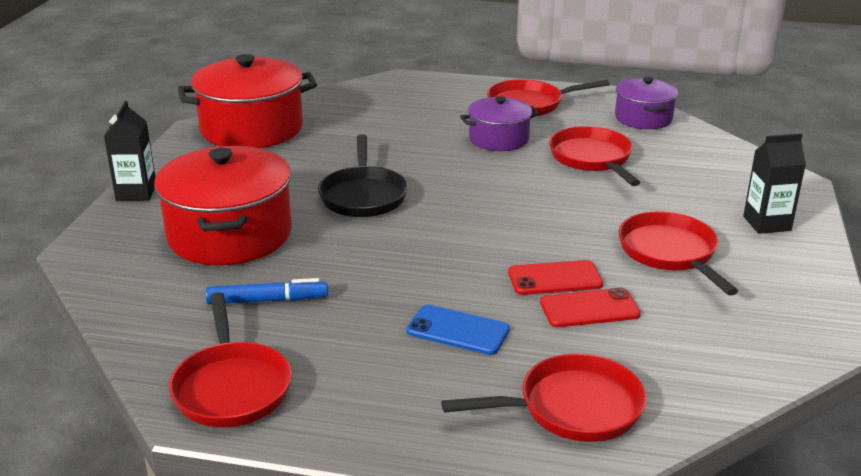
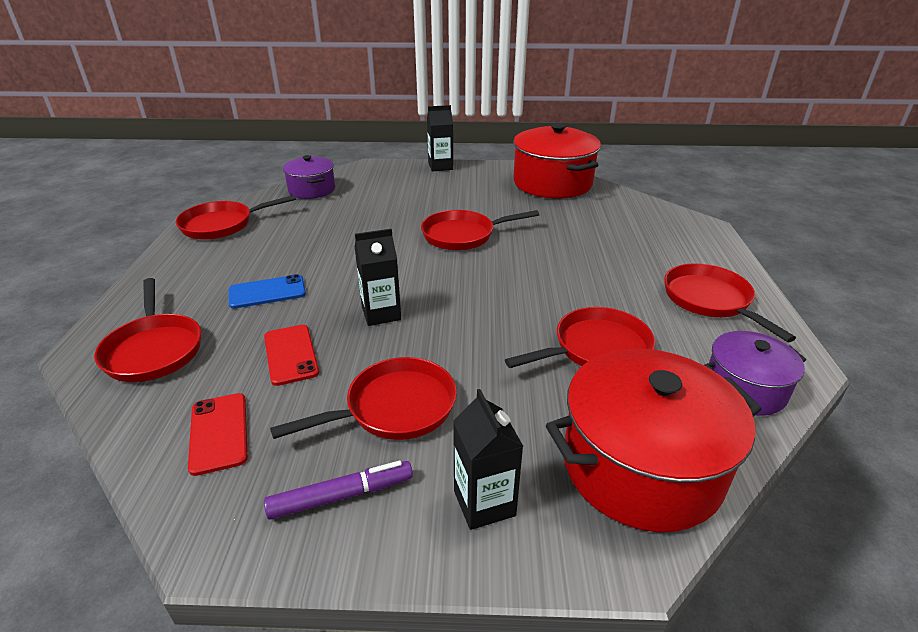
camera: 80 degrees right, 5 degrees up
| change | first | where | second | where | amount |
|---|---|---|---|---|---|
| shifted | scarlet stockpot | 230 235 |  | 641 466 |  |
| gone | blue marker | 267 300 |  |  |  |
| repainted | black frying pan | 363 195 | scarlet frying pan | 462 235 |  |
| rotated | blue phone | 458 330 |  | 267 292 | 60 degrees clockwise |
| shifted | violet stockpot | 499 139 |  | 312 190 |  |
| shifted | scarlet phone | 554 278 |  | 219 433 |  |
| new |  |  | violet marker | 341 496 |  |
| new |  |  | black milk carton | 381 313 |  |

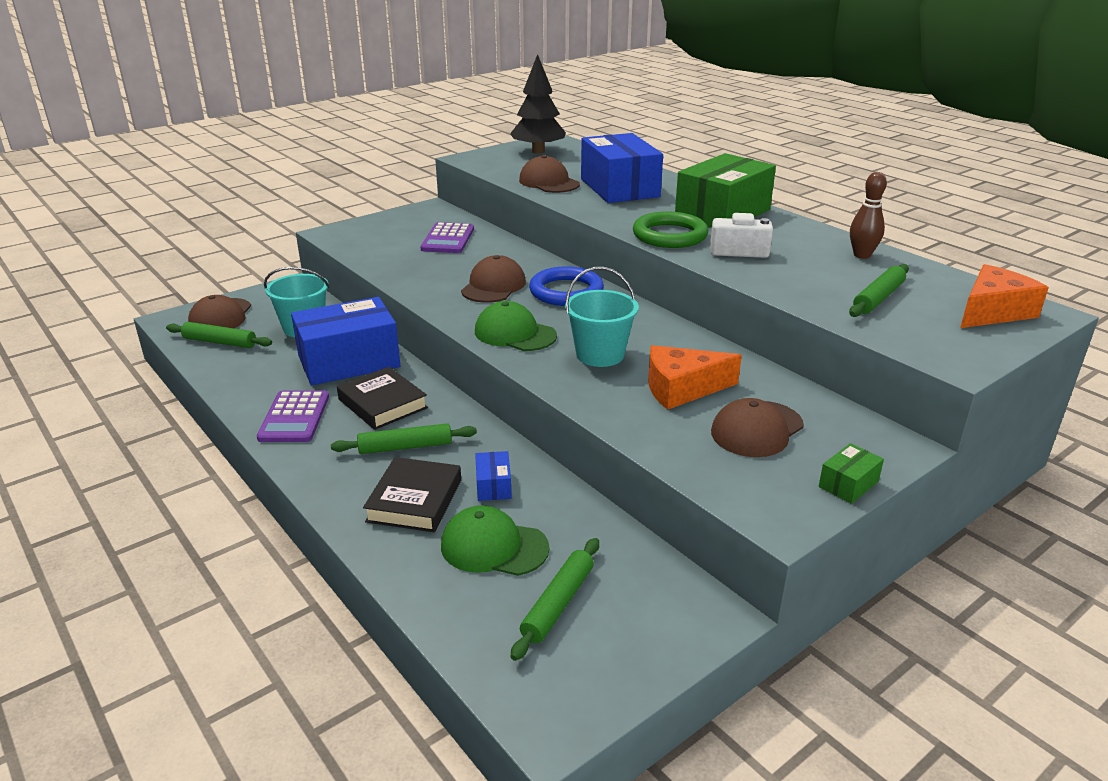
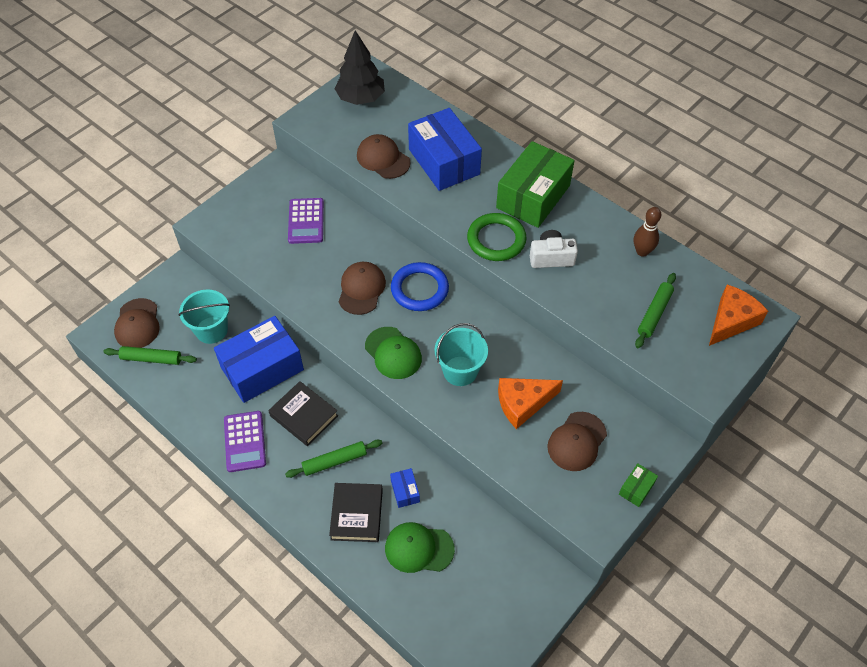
camera: 10 degrees left, 25 degrees up
| change | first | where | second | where | amount |
|---|---|---|---|---|---|
| rotated | leaf-green baseball cap | 515 333 |  | 393 353 | 150 degrees counterclockwise |
| gone | leaf-green dough roller | 558 604 |  |  |  |

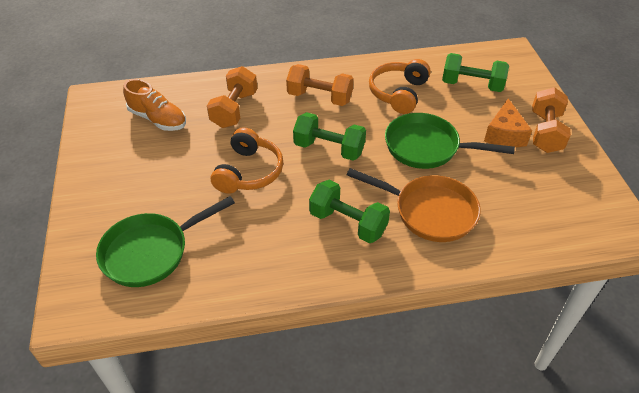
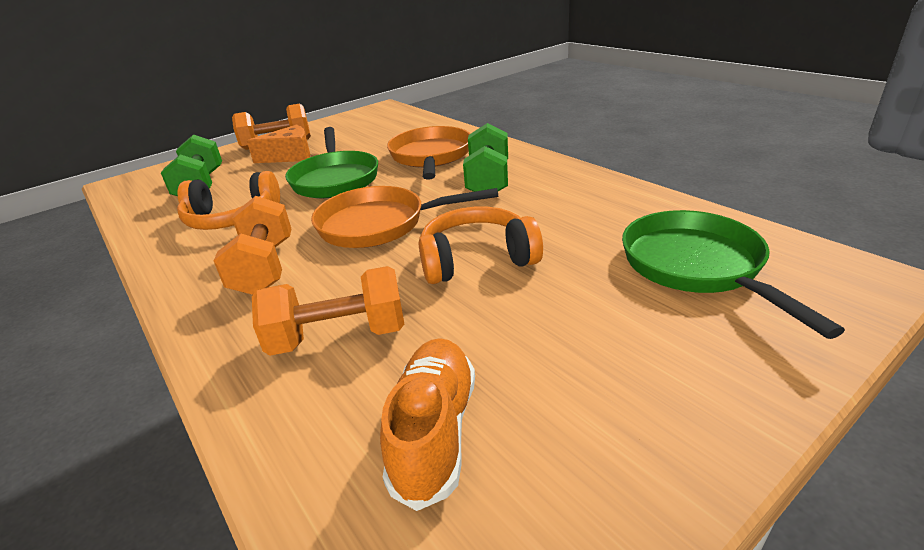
camera: 115 degrees left, 15 degrees down
| change | first | where | second | where | amount |
|---|---|---|---|---|---|
| rotated | leaf-green frying pan | 151 251 |  | 697 267 | 135 degrees counterclockwise |
| swapped | leaf-green hand weight | 329 149 | bright orange frying pan | 380 224 |  |

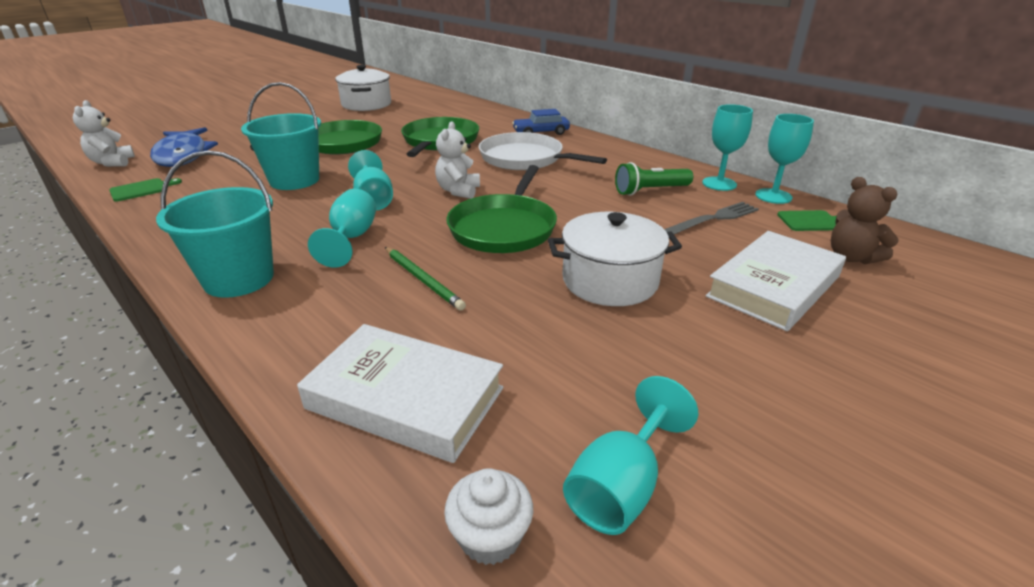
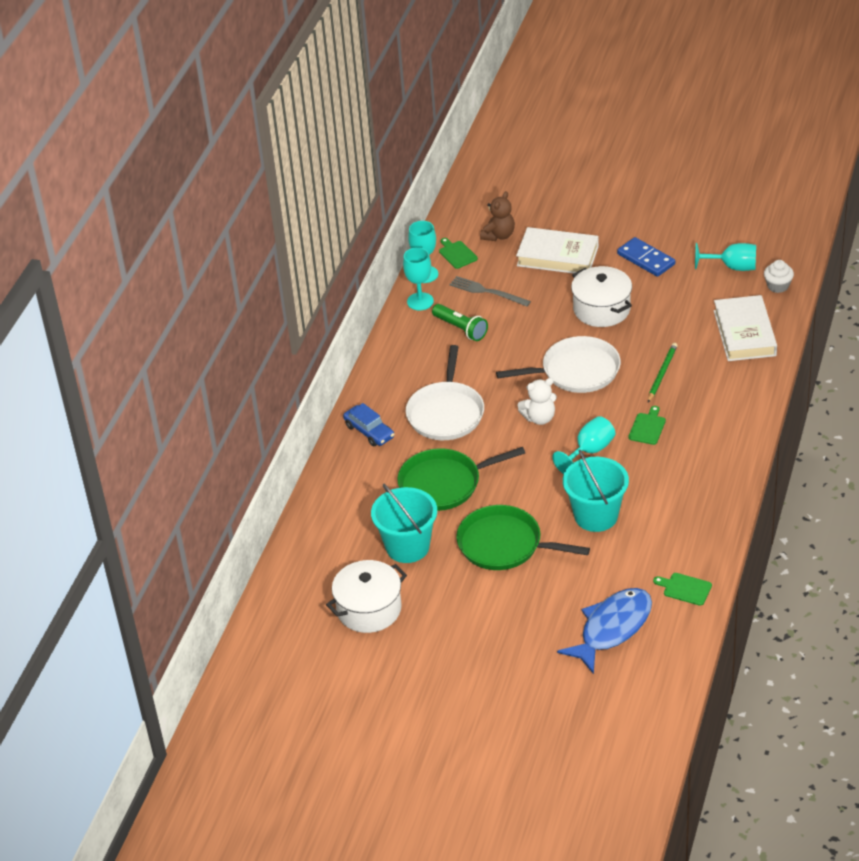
camera: 115 degrees left, 10 degrees up
| change | first | where | second | where | amount |
|---|---|---|---|---|---|
| gone | white teddy | 112 163 |  |  |  |
| shifted | aqua bucket | 239 279 |  | 407 546 |  |
| swapped | aqua goblet | 351 238 | leaf-green cutting board | 647 427 |  |
| repainted | leaf-green frying pan | 504 228 | white frying pan | 576 371 |  |
| new |  |  | blue domino piece | 646 259 |  |

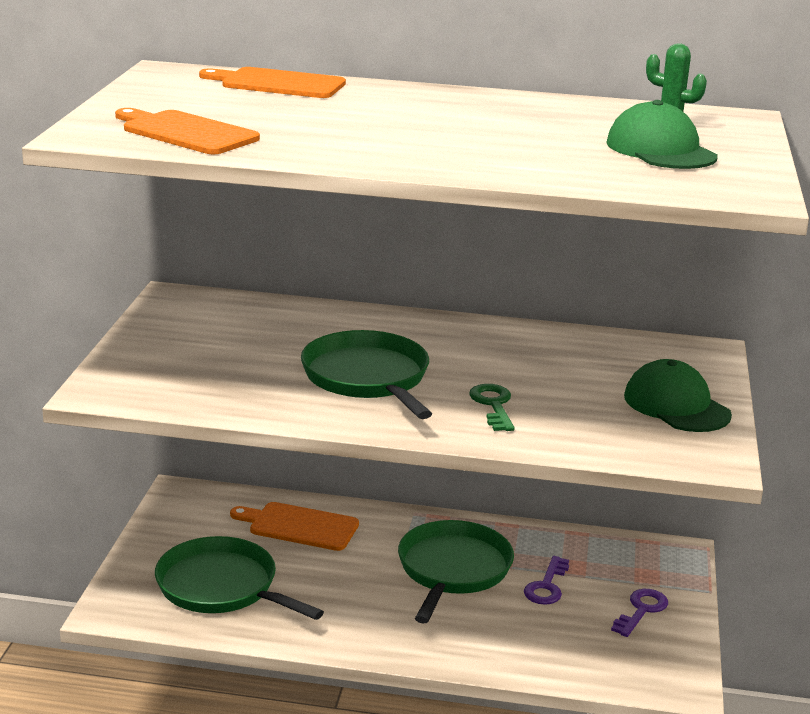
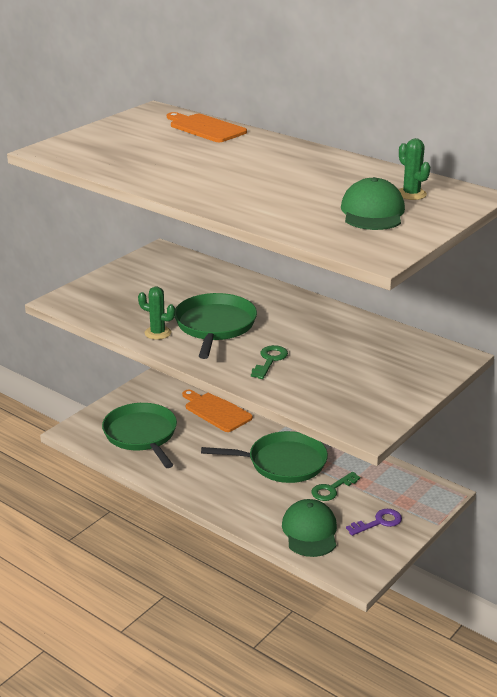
camera: 30 degrees right, 5 degrees up
| change | first | where | second | where | amount |
|---|---|---|---|---|---|
| gone | bright orange cutting board | 186 132 |  |  |  |
| rotated | leaf-green frying pan | 453 570 |  | 282 463 | 45 degrees clockwise |
| repainted | violet latchkey | 547 586 | leaf-green latchkey | 332 489 |  |
| shifted | leaf-green baseball cap | 676 405 |  | 310 531 |  |
| new |  |  | leaf-green cactus | 158 333 |  |

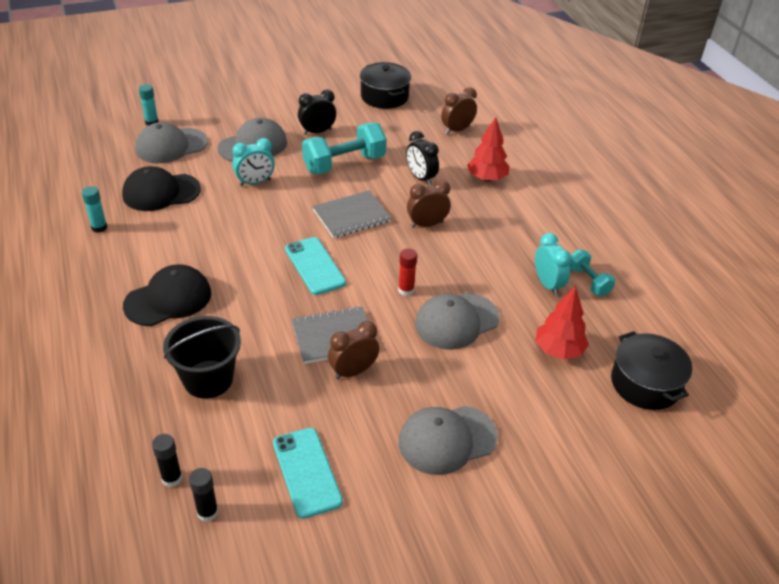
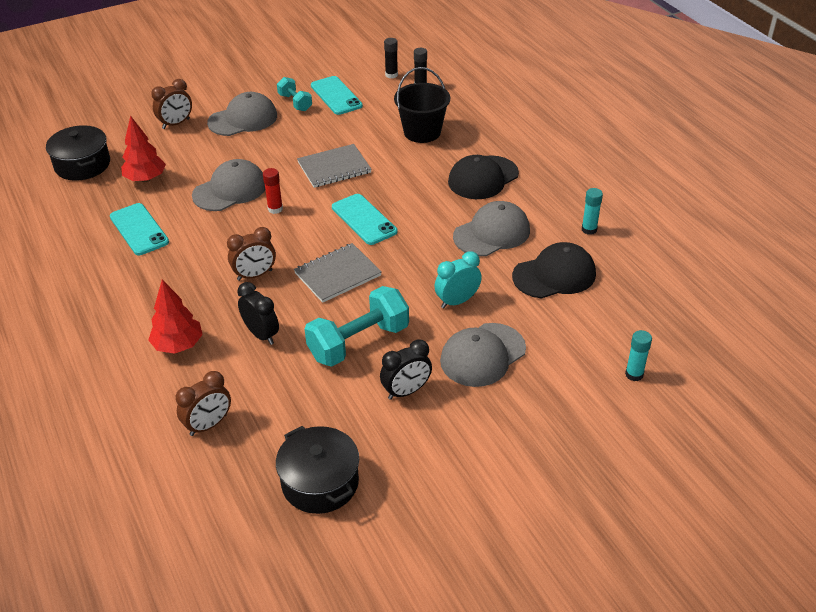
camera: 175 degrees right, 0 degrees up
| change | first | where | second | where | amount |
|---|---|---|---|---|---|
| shifted | gray baseball cap | 171 146 |  | 492 233 |  |
| shifted | dark brown bedside clock | 353 371 |  | 176 124 |  |
| swapped | aqua bedside clock | 547 284 | aqua phone | 139 229 |  |
| shifted | aqua hand weight | 588 281 |  | 295 102 |  |

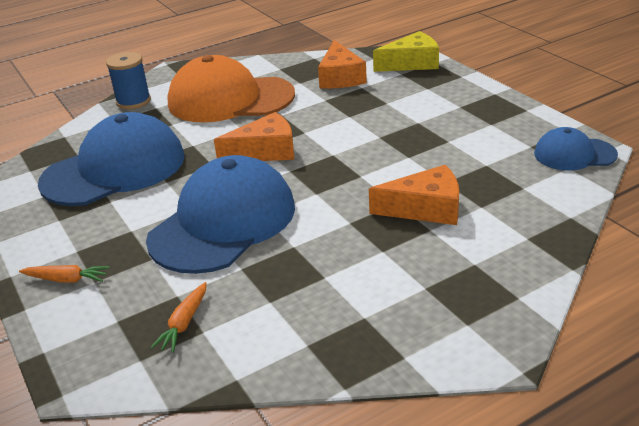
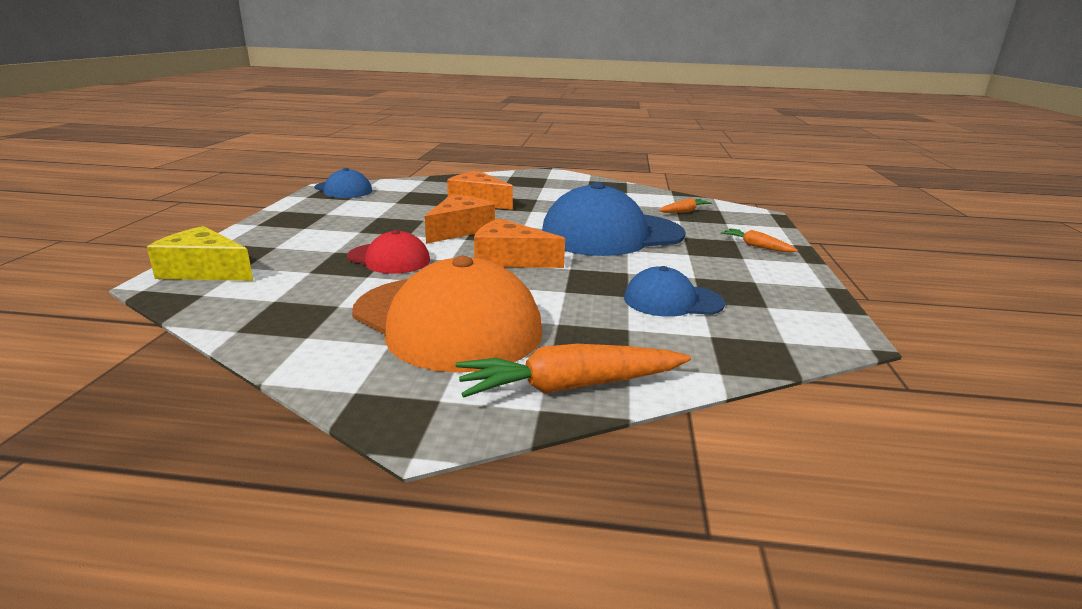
camera: 145 degrees left, 10 degrees down
| change | first | where | second | where | amount |
|---|---|---|---|---|---|
| scaled | blue baseball cap | 114 169 |  | 672 301 | x0.52 |
| swapped | blue bobbin | 133 101 | bright orange root vegetable | 570 386 |  |
| shifted | bright orange cheese wedge | 340 77 |  | 459 230 |  |
| new |  |  | scarlet baseball cap | 389 259 |  |

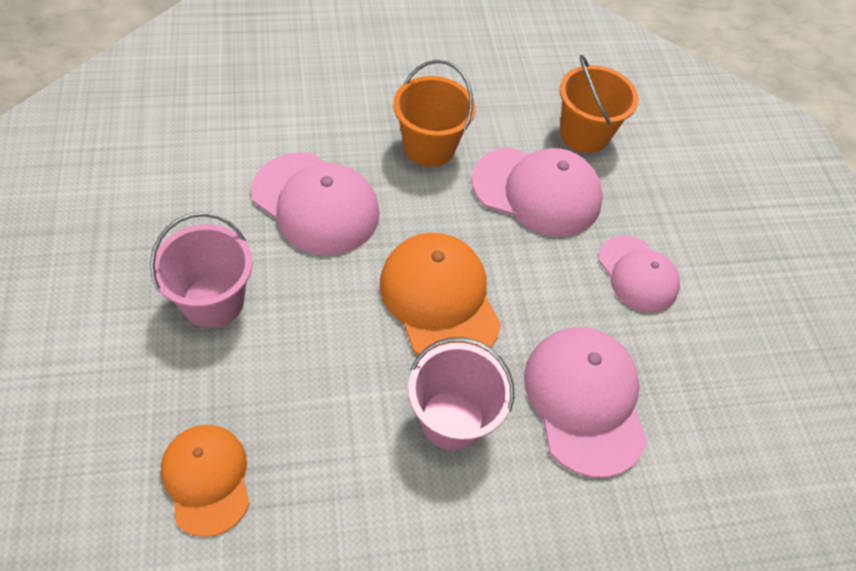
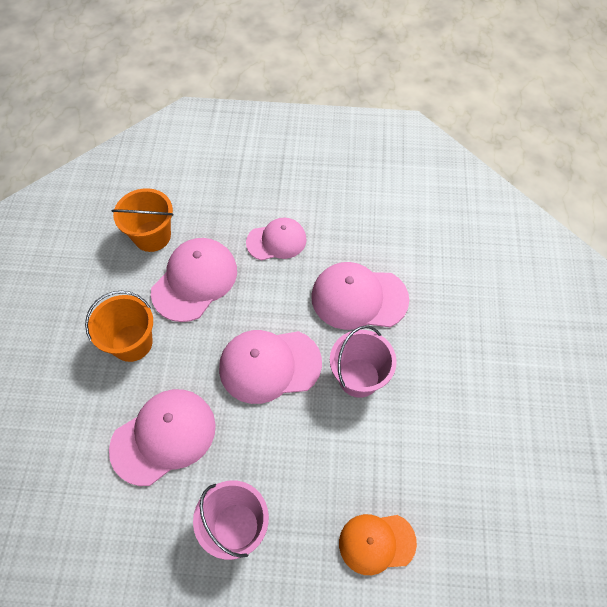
camera: 70 degrees left, 5 degrees up
| change | first | where | second | where | amount |
|---|---|---|---|---|---|
| repainted | bright orange baseball cap | 439 299 | pink baseball cap | 269 365 |  |

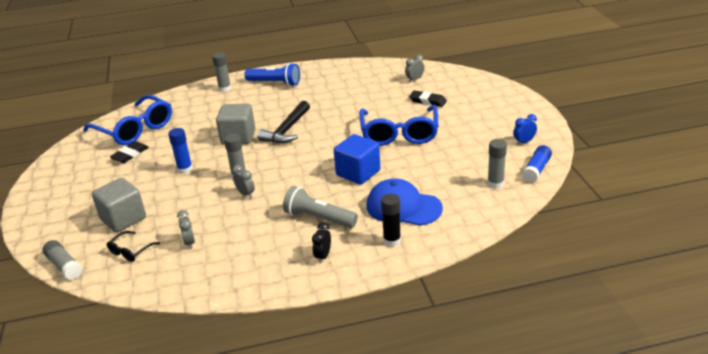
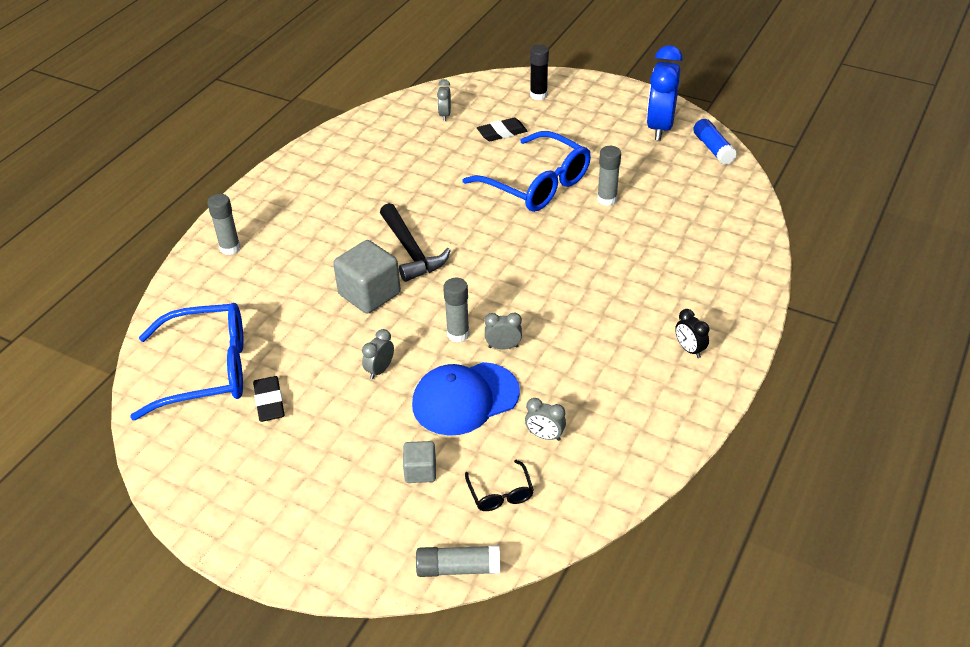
camera: 50 degrees left, 10 degrees up
| change | first | where | second | where | amount |
|---|---|---|---|---|---|
| scaled | gray solid cube | 123 219 |  | 420 471 | x0.55 |
| swapped | blue glue | 185 169 | gray bedside clock | 380 370 |  |
| gone | blue flashlight | 275 83 |  |  |  |
| gone | gray flashlight | 319 218 |  |  |  |
| gone | blue solid cube | 358 173 |  |  |  |
| shifted | blue baseball cap | 403 207 |  | 465 399 |  |
| shifted | black glue | 392 241 |  | 538 95 |  |
| shifted | gray glue | 495 184 |  | 607 199 |  |
| scaled | blue bedside clock | 524 142 |  | 660 127 | x2.20 |

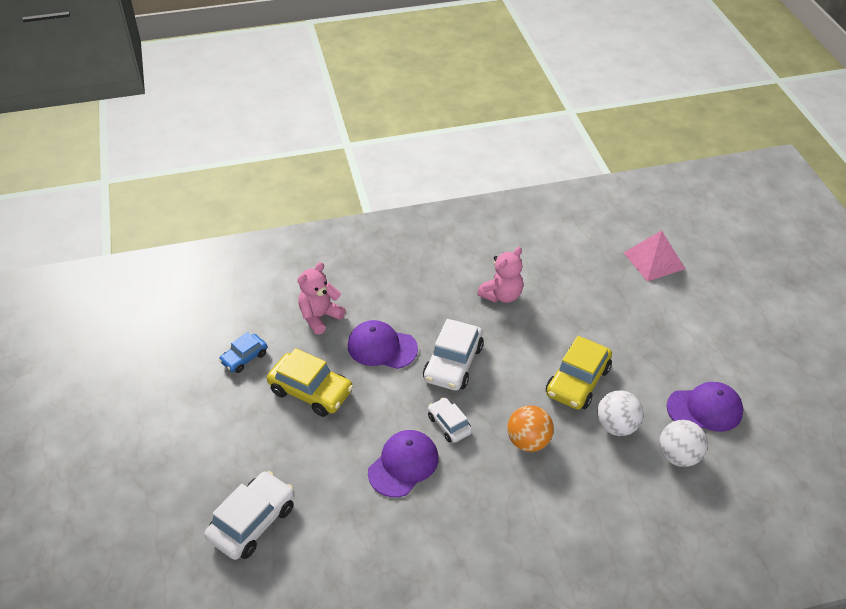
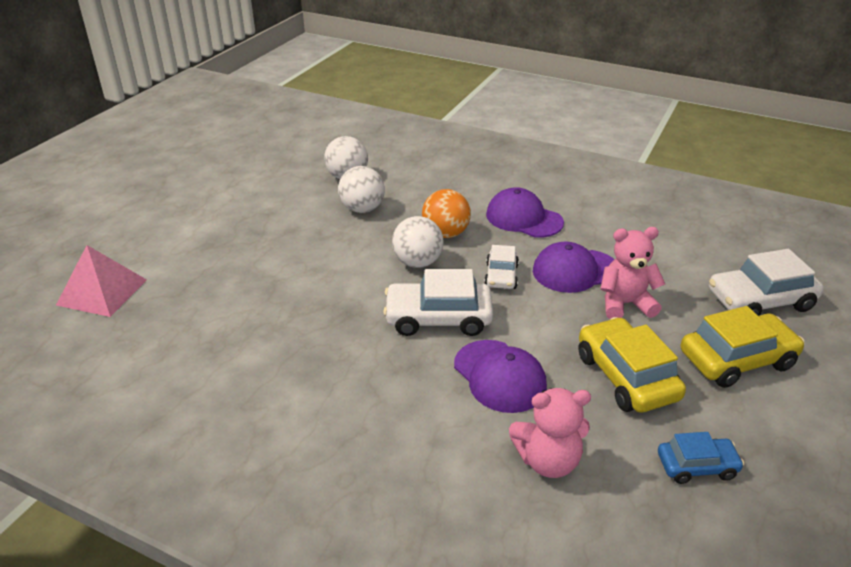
camera: 140 degrees left, 10 degrees down
| change | first | where | second | where | amount |
|---|---|---|---|---|---|
| rotated | white car | 453 363 |  | 438 318 | 150 degrees counterclockwise |
| shifted | pink teddy | 502 295 |  | 625 304 |  |
| shifted | bright yellow car | 577 381 |  | 737 360 |  |
| shifted | violet baseball cap | 705 409 |  | 524 218 |  |
| new |  |  | white sphere | 417 263 |  |

